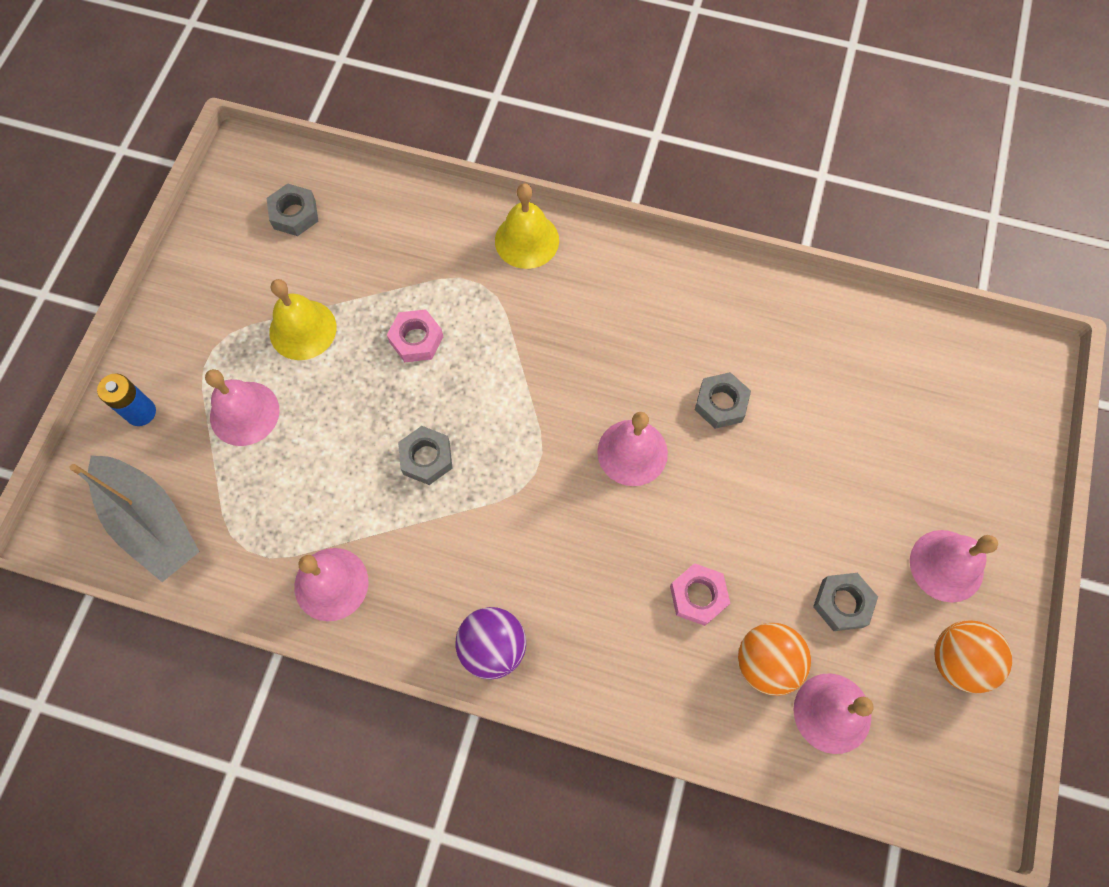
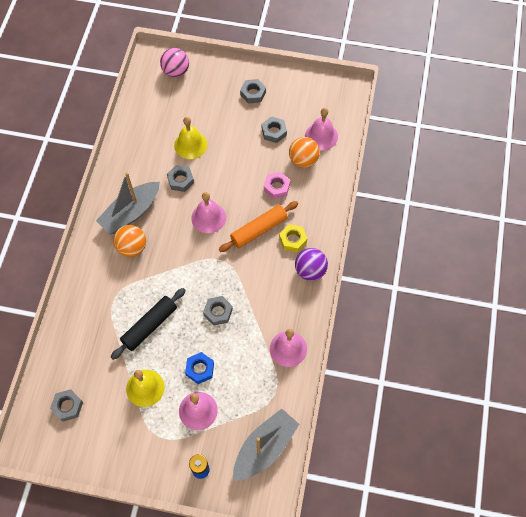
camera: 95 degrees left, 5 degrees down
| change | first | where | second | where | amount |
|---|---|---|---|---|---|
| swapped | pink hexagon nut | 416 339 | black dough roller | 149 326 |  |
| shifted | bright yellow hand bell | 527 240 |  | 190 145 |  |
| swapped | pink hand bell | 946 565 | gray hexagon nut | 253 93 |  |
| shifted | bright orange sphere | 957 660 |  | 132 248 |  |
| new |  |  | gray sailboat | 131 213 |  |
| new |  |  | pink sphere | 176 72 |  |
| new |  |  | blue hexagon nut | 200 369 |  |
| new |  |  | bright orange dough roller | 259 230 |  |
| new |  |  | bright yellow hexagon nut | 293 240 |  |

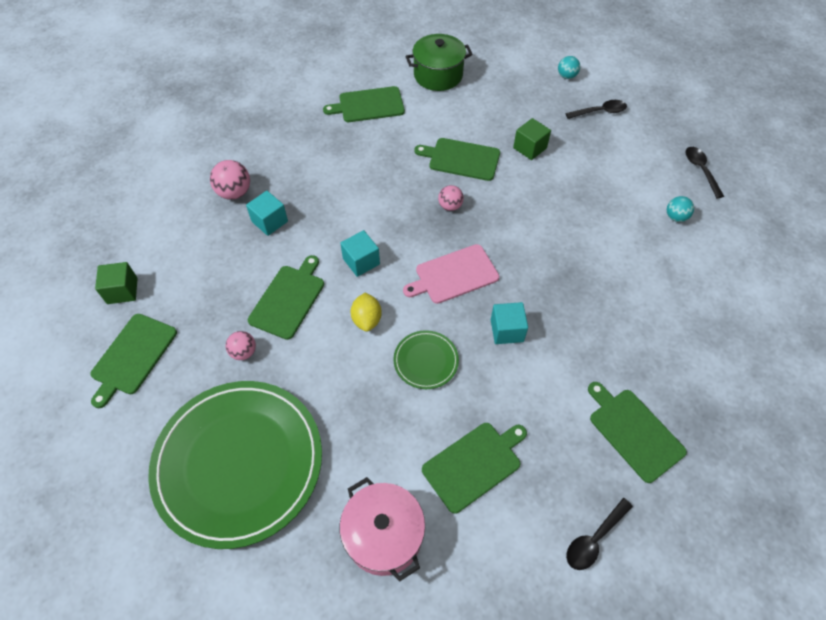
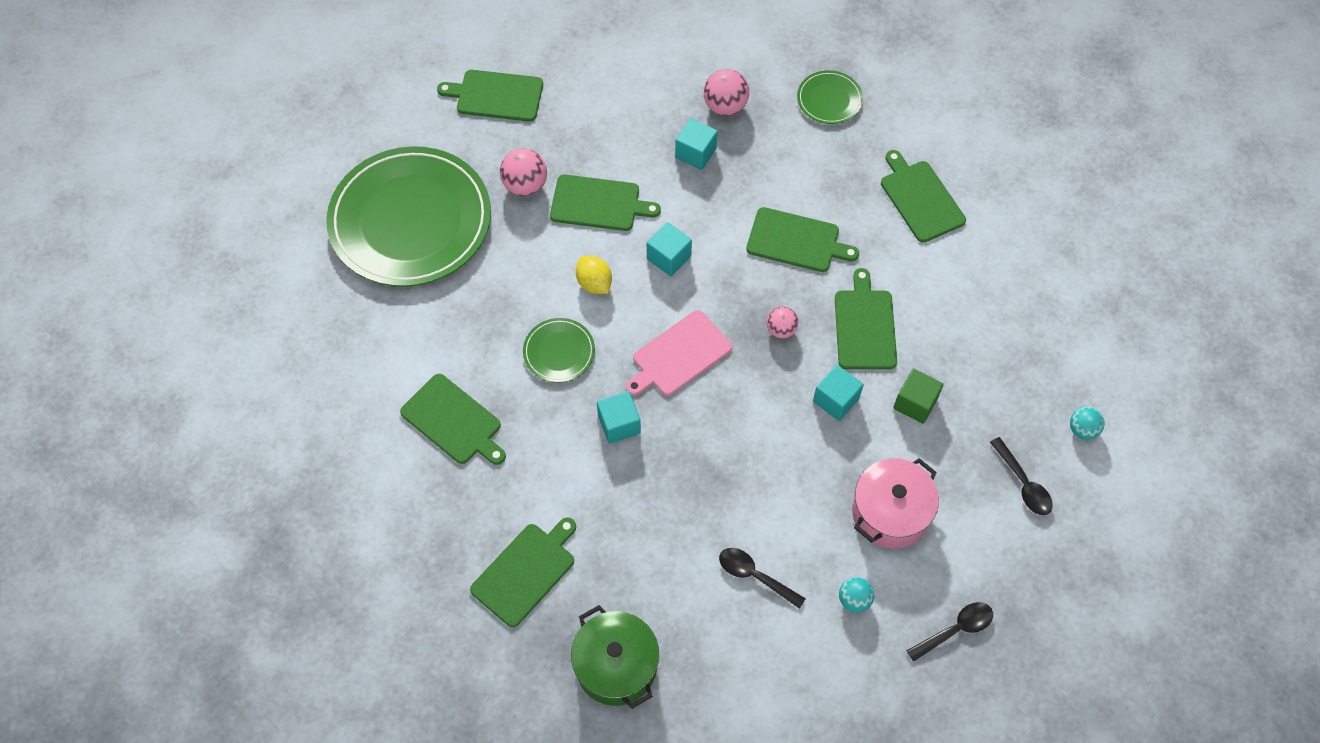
camera: 75 degrees right, 5 degrees up
| change | first | where | second | where | amount |
|---|---|---|---|---|---|
| gone | leaf-green solid cube | 122 291 |  |  |  |
| scaled | pink sphere | 244 352 |  | 525 185 | x1.55 |
| shifted | pink stockpot | 384 535 |  | 890 513 |  |
| rotated | bright yellow lemon | 367 319 |  | 594 283 | 75 degrees clockwise |
| rotated | pink cutting board | 454 275 |  | 679 355 | 90 degrees counterclockwise |
| shifted | leaf-green stockpot | 438 75 |  | 616 666 |  |
| shifted | black tablespoon | 594 539 |  | 755 576 |  |
| new |  |  | leaf-green cutting board | 796 241 |  |
| new |  |  | leaf-green plate | 829 99 |  |
| new |  |  | aqua solid cube | 836 400 |  |

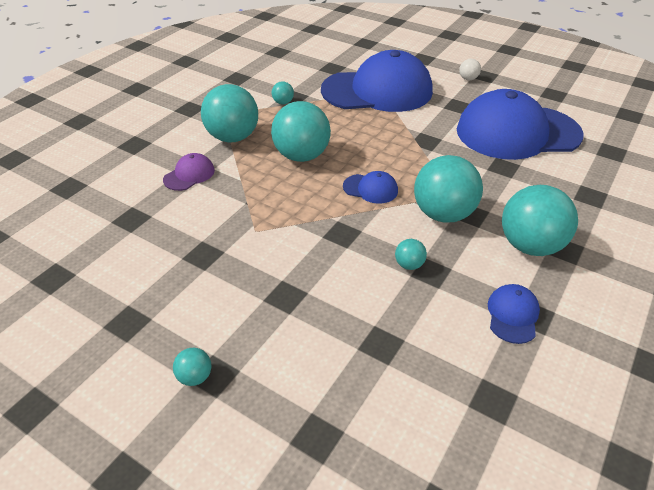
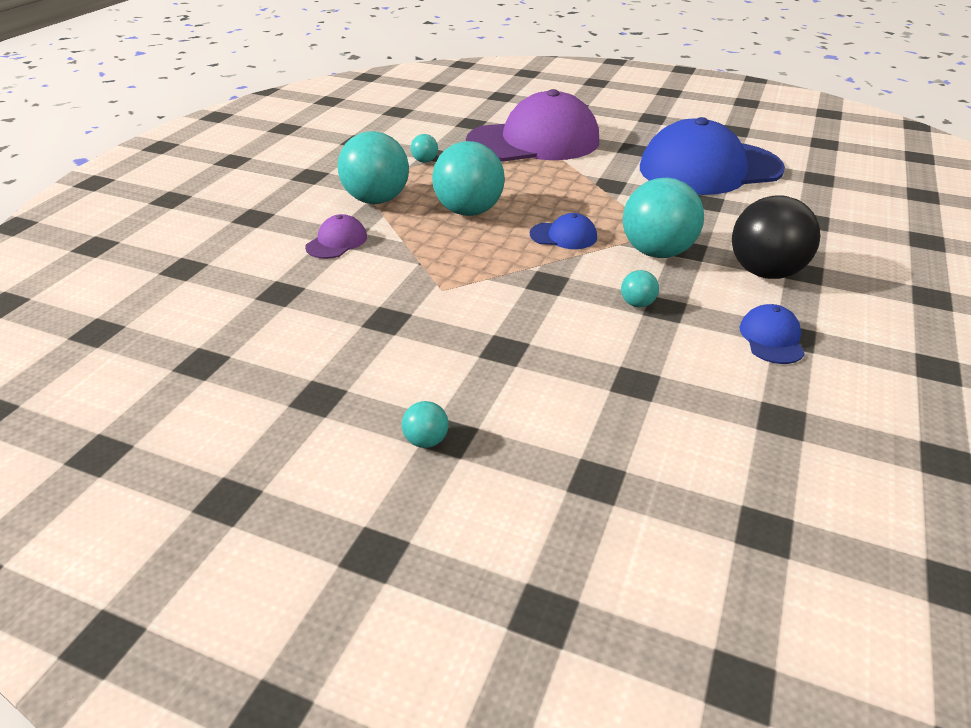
camera: 10 degrees left, 5 degrees down
| change | first | where | second | where | amount |
|---|---|---|---|---|---|
| repainted | blue baseball cap | 377 91 | violet baseball cap | 534 141 |  |
| gone | white sphere | 468 79 |  |  |  |
| repainted | aqua sphere | 530 246 | black sphere | 765 272 |  |

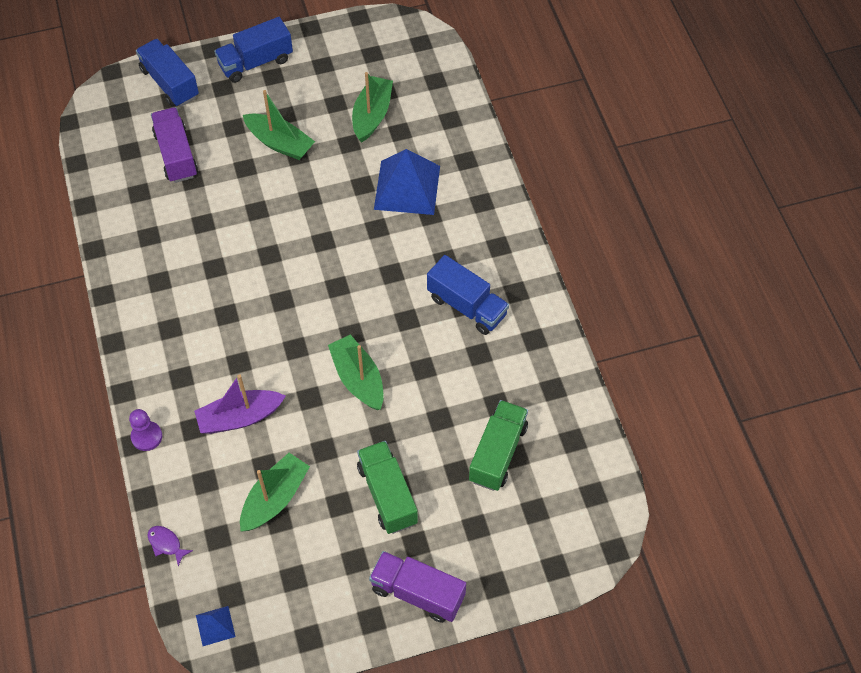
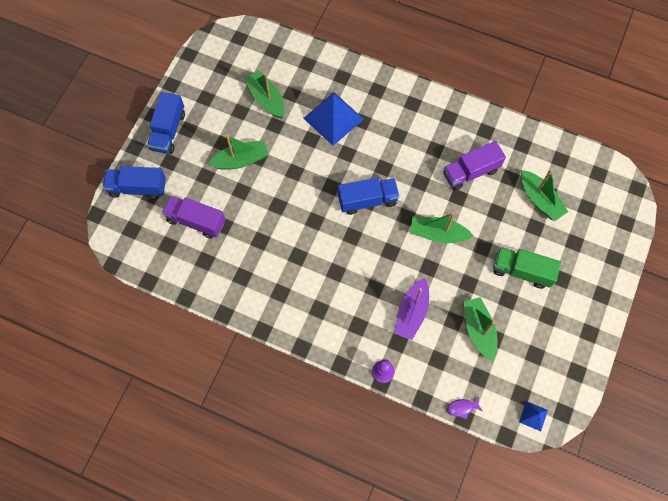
camera: 50 degrees left, 10 degrees up
| change | first | where | second | where | amount |
|---|---|---|---|---|---|
| shifted | violet toy truck | 417 593 |  | 470 172 |  |
| shifted | blue toy truck | 467 306 |  | 367 200 |  |
| swapped | leaf-green toy truck | 498 453 | leaf-green sailboat | 539 199 |  |

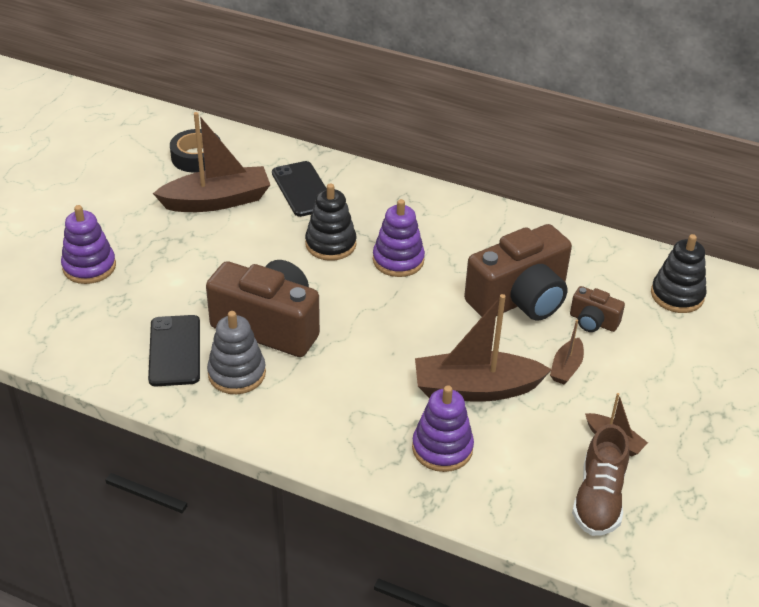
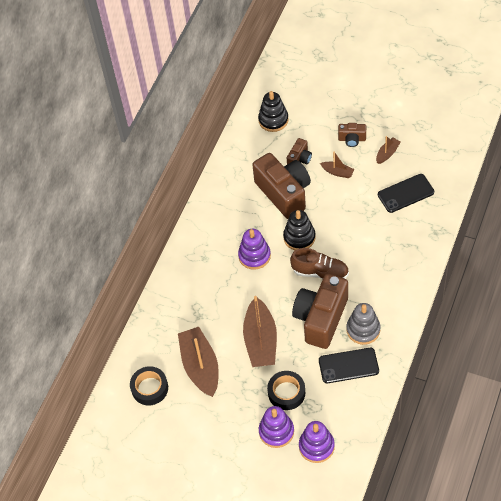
camera: 85 degrees left, 15 degrees up
| change | first | where | second | where | amount |
|---|---|---|---|---|---|
| shifted | black phone | 303 189 |  | 405 193 |  |
| shifted | black stacking toy | 330 244 |  | 299 237 |  |
| shifted | violet stacking toy | 442 448 |  | 316 446 |  |
| shifted | dark brown sailboat | 476 388 |  | 260 340 |  |
| shifted | dark brown shoe | 598 499 |  | 320 272 |  |
| new |  |  | black sticky tape | 286 393 |  |
| new |  |  | dark brown camera | 352 139 |  |

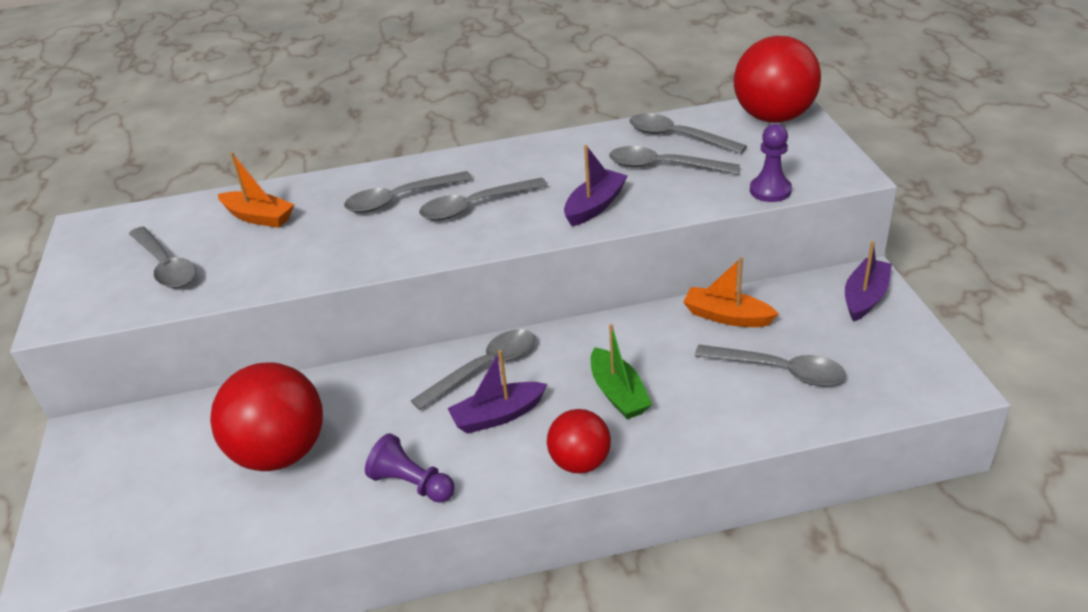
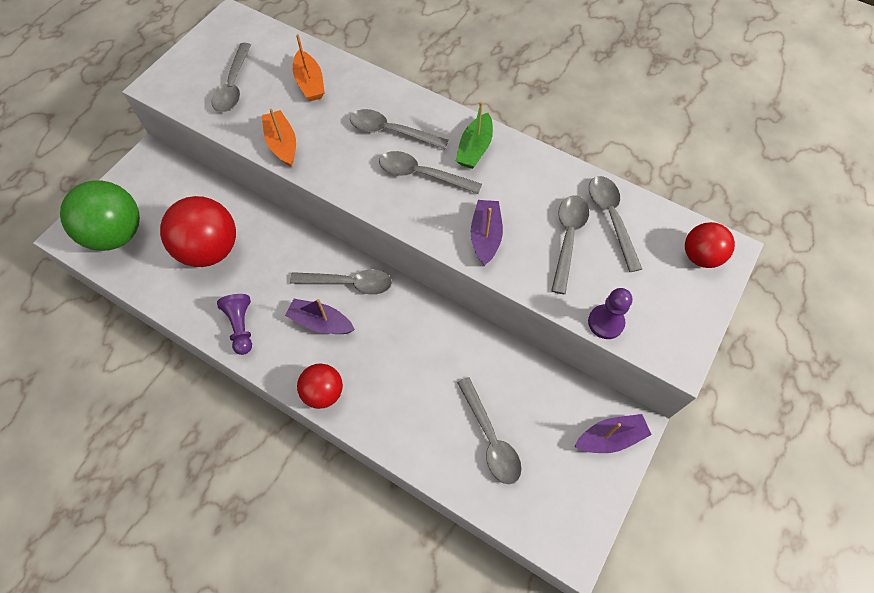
camera: 40 degrees right, 25 degrees up
| change | first | where | second | where | amount |
|---|---|---|---|---|---|
| rotated | violet sailboat | 595 206 |  | 485 236 | 75 degrees counterclockwise |
| shifted | leaf-green sailboat | 618 393 |  | 475 148 |  |
| rotated | gray tablespoon | 663 166 |  | 568 238 | 45 degrees clockwise |
| shifted | bright orange sailboat | 727 316 |  | 282 144 |  |
| scaled | scarlet sphere | 773 117 |  | 700 256 | x0.58 |
| new |  |  | leaf-green sphere | 117 234 |  |

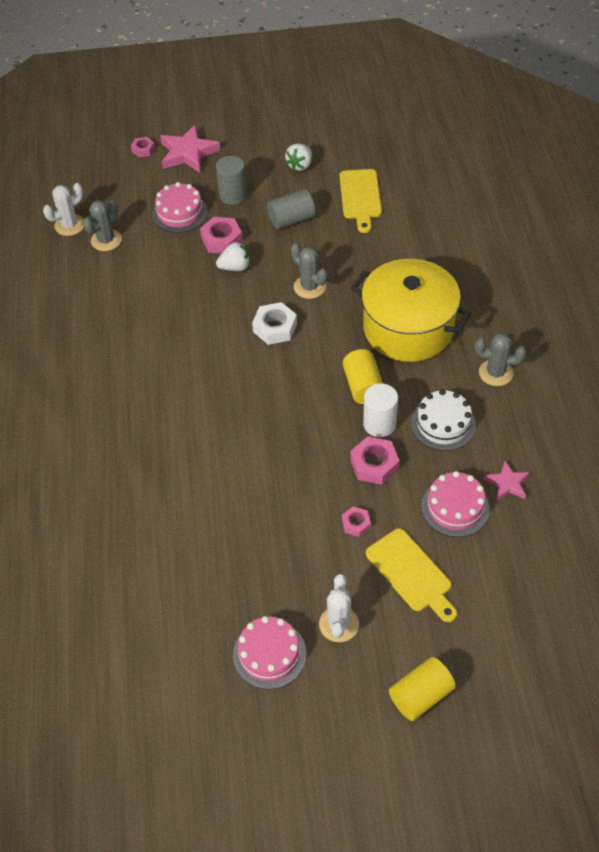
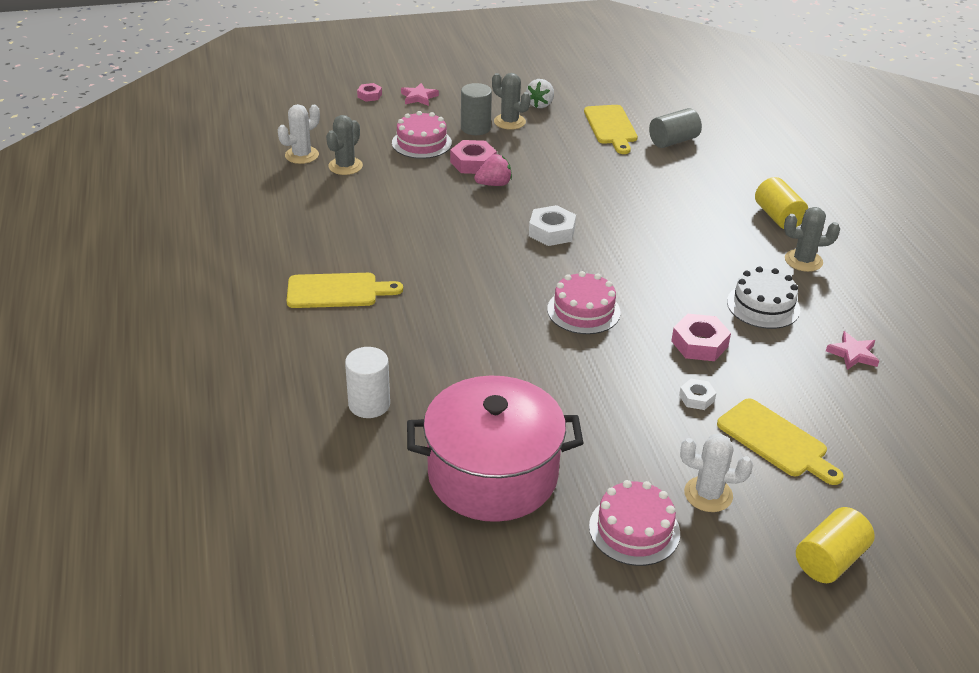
camera: 10 degrees left, 15 degrees down
| change | first | where | second | where | amount |
|---|---|---|---|---|---|
| scaled | pink five-pointed star | 188 153 |  | 419 97 | x0.58 |
| repainted | white strawberry | 235 267 | pink strawberry | 494 184 |  |
| shifted | gray cylinder shape | 291 219 |  | 673 141 |  |
| shifted | gray cactus | 309 287 |  | 509 122 |  |
| rotated | white cactus | 339 624 |  | 708 494 | 75 degrees counterclockwise |
| repainted | pink hexagon nut | 356 524 | white hexagon nut | 696 398 |  |
| shifted | bright yellow cylinder shape | 363 386 |  | 778 217 |  |
| gone | bright yellow stockpot | 408 328 |  |  |  |
| shifted | white cylinder shape | 379 424 |  | 369 404 |  |
| shifted | pink cake | 455 507 |  | 583 311 |  |
| new |  |  | bright yellow cutting board | 337 291 |  |
| new |  |  | pink stockpot | 492 475 |  |

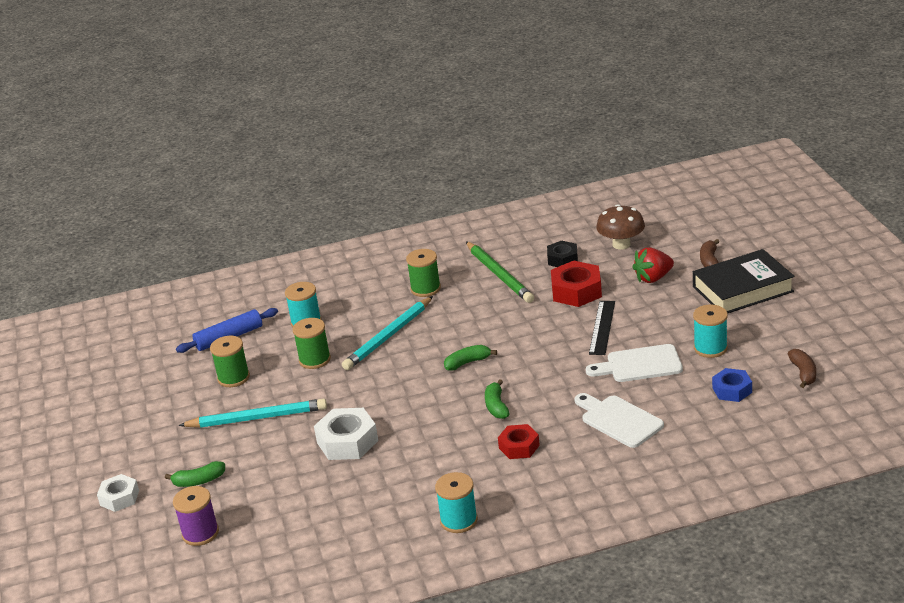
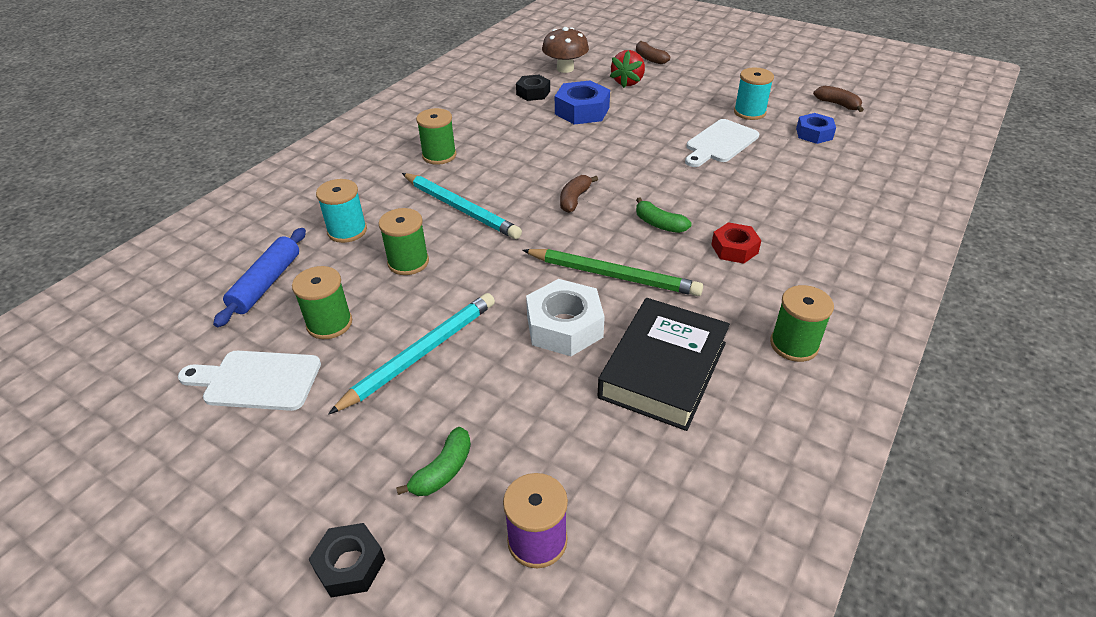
camera: 45 degrees left, 10 degrees up
| change | first | where | second | where | amount |
|---|---|---|---|---|---|
| repainted | white hexagon nut | 119 498 | black hexagon nut | 350 565 |  |
| rotated | aqua lead pencil | 388 336 |  | 461 208 | 45 degrees counterclockwise |
| repainted | aqua bobbin | 459 520 | leaf-green bobbin | 794 345 |  |
| repainted | leaf-green banana fruit | 467 362 | dark brown banana fruit | 574 199 |  |
| shifted | leaf-green lead pencil | 499 275 |  | 613 275 |  |
| repainted | scarlet hexagon nut | 576 291 | blue hexagon nut | 582 111 |  |
| shifted | white cutting board | 618 420 |  | 256 380 |  |
| gone | black ruler | 602 327 |  |  |  |
| shifted | black book | 742 289 |  | 663 369 |  |

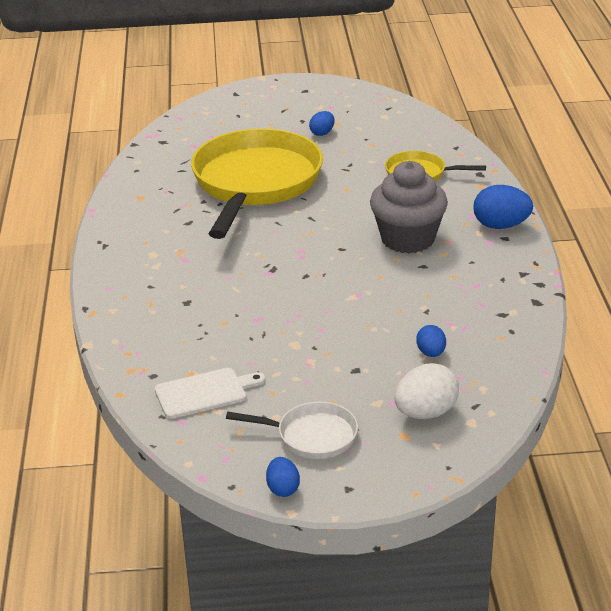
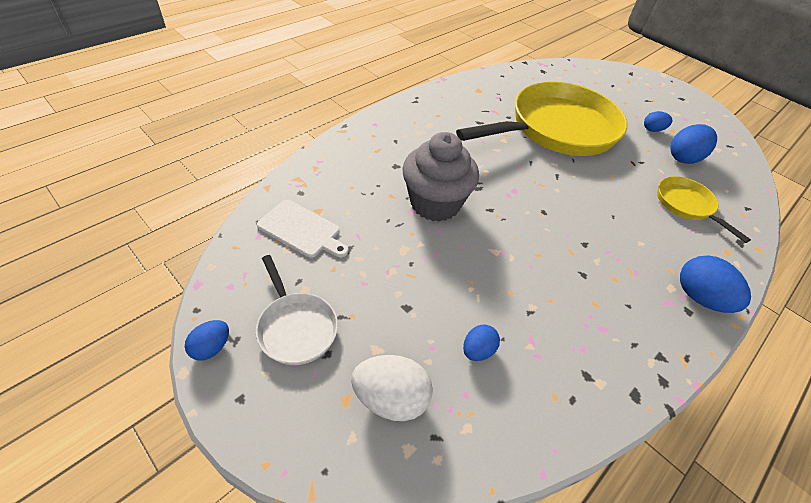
camera: 45 degrees right, 15 degrees up
| change | first | where | second | where | amount |
|---|---|---|---|---|---|
| shifted | gray fairy cake | 407 239 |  | 435 203 |  |
| new |  |  | blue egg shape | 684 158 |  |

